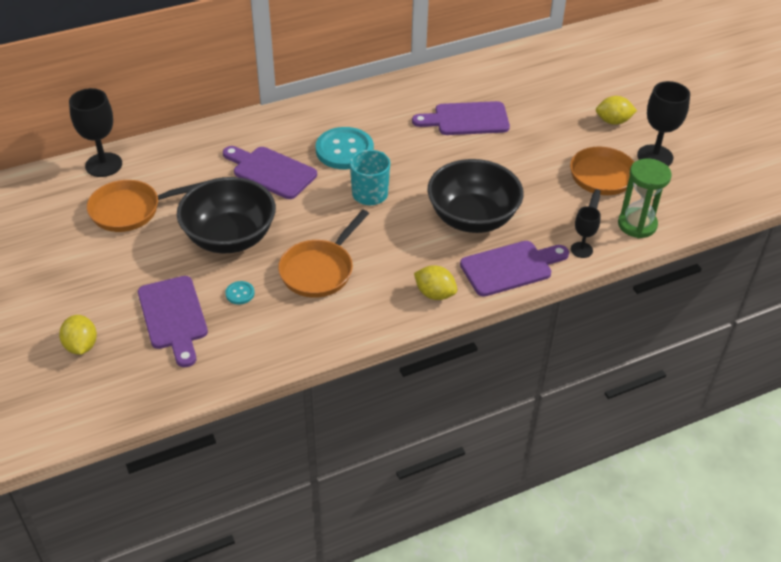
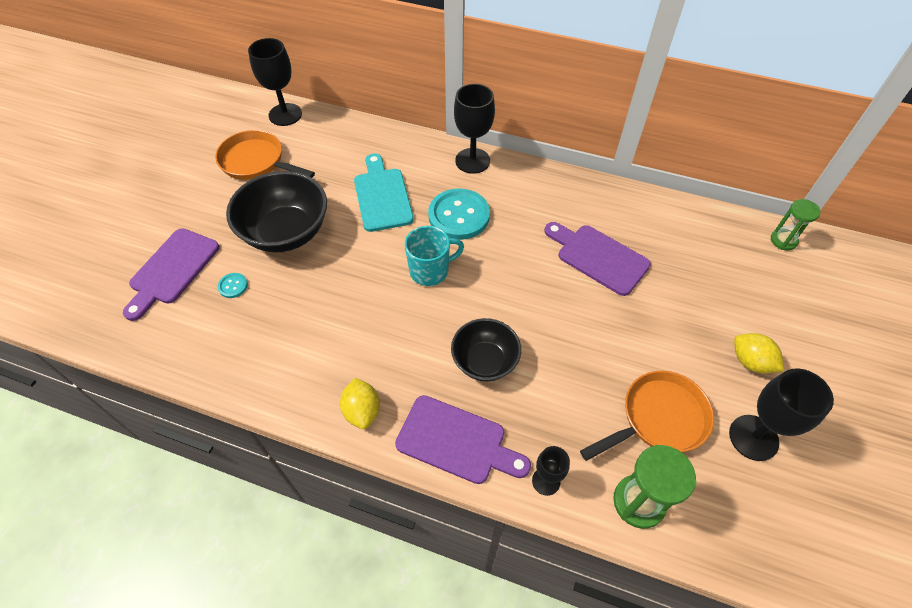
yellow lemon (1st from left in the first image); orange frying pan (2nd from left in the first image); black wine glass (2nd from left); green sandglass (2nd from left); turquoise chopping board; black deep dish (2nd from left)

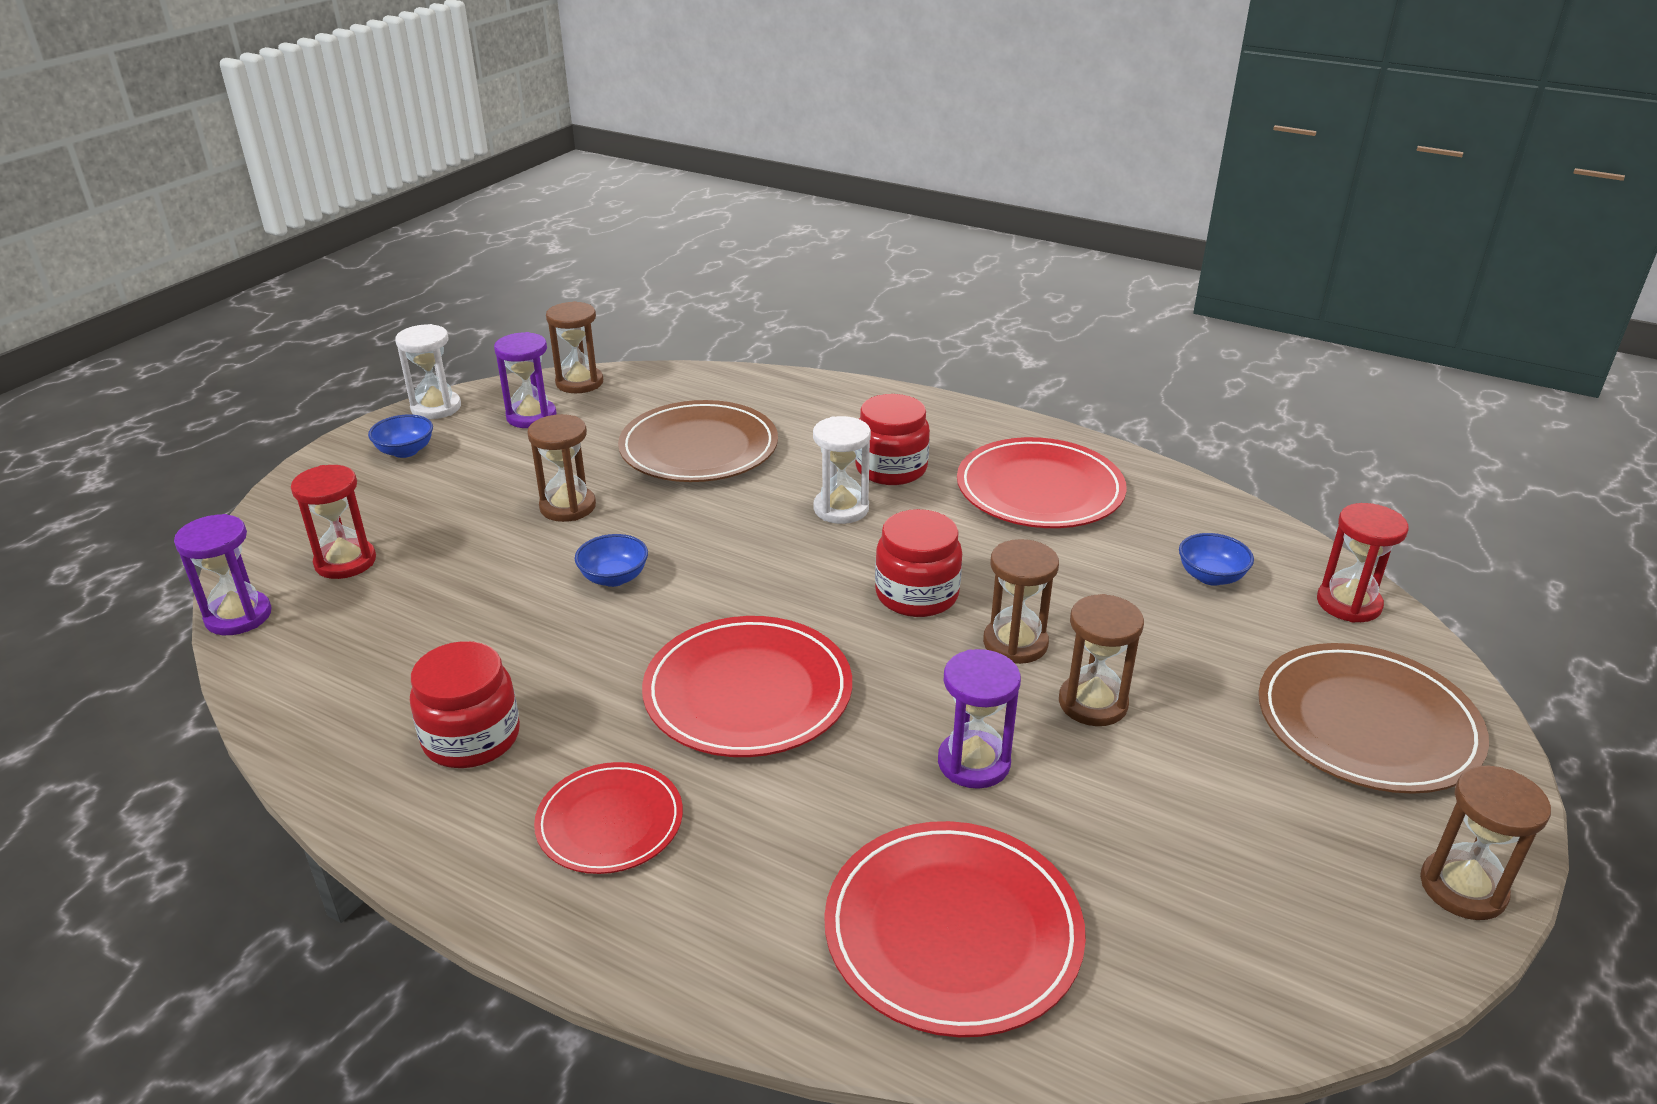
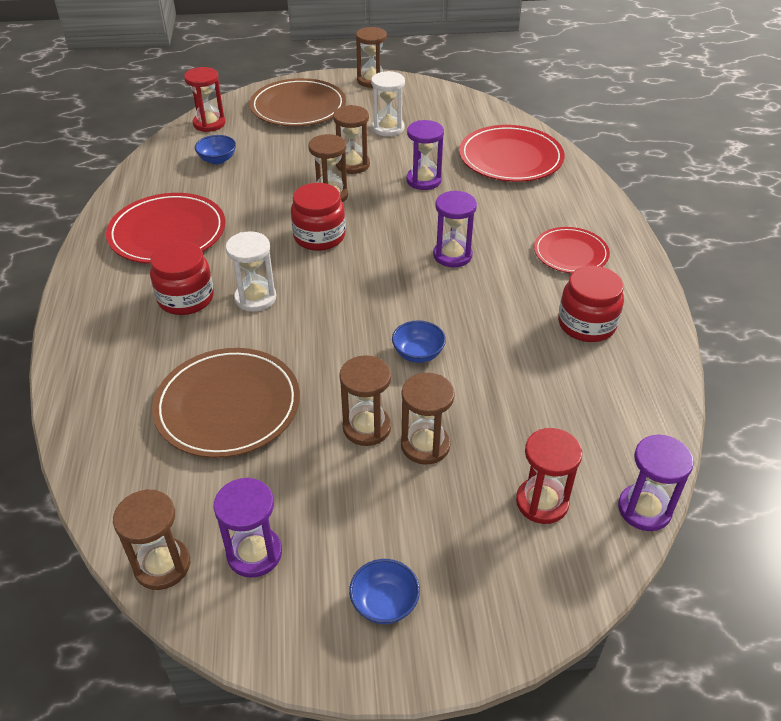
dark brown sandglass (6th from left); pure white sandglass (2nd from left); violet sandglass (3rd from left)

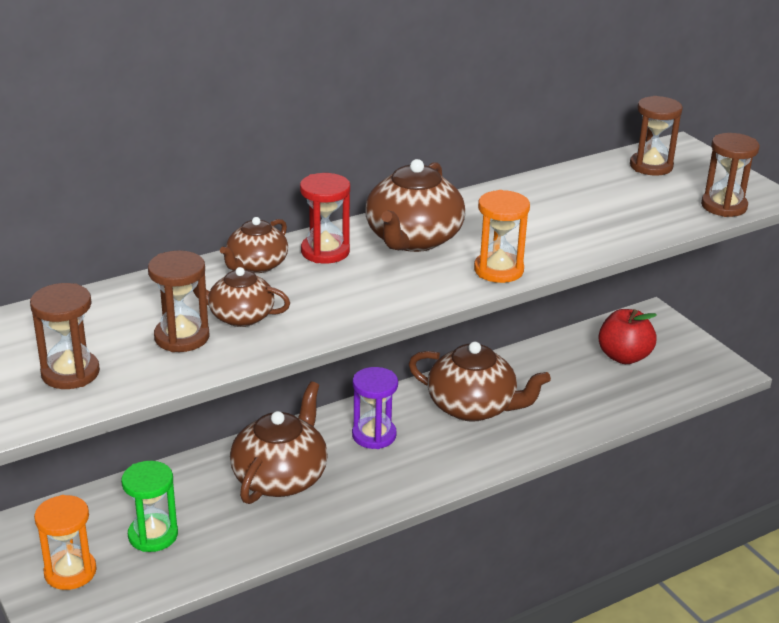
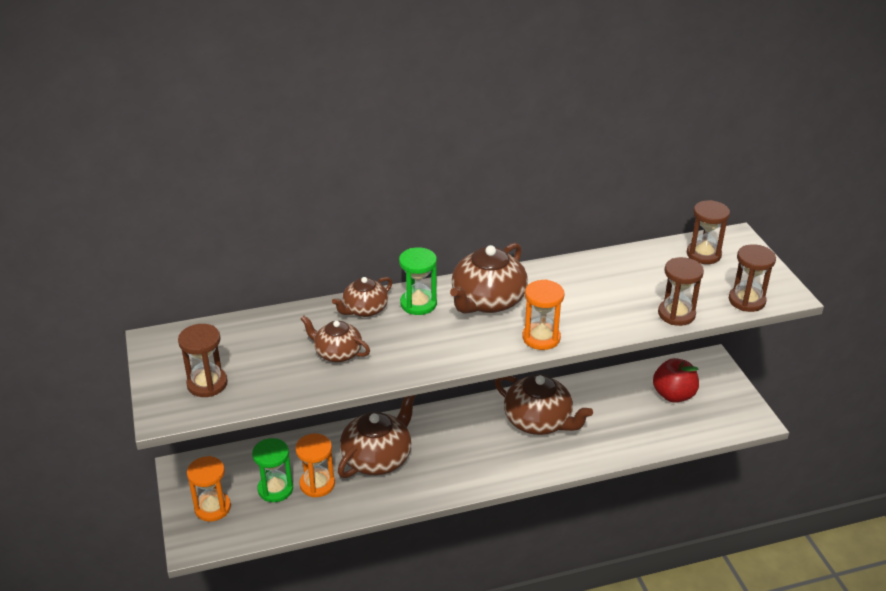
violet sandglass; orange sandglass (2nd from left); dark brown sandglass (2nd from left); green sandglass (2nd from left)

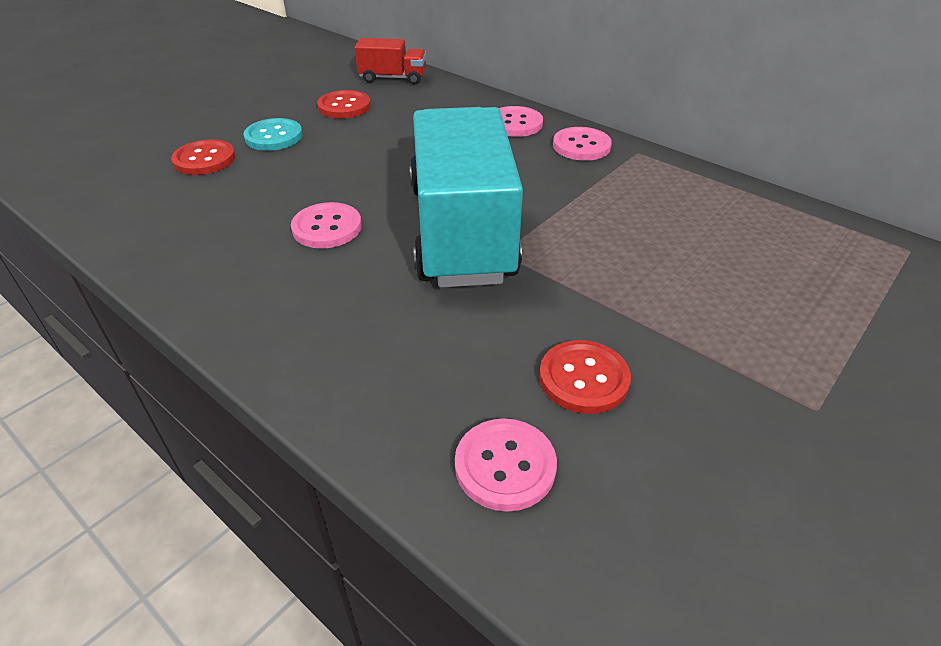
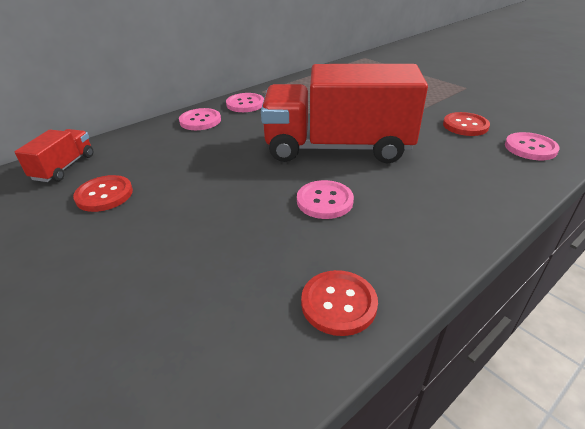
turquoise sewing button; crimson sewing button (2nd from left); crimson lorry (2nd from left)

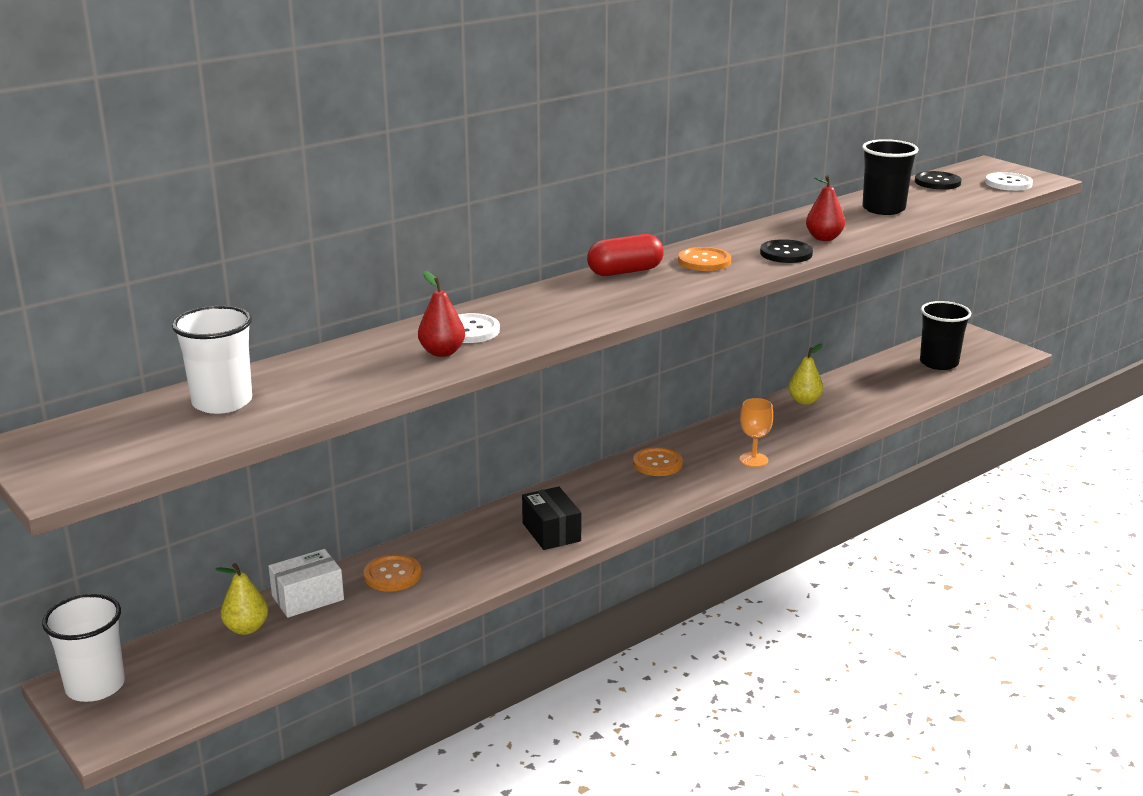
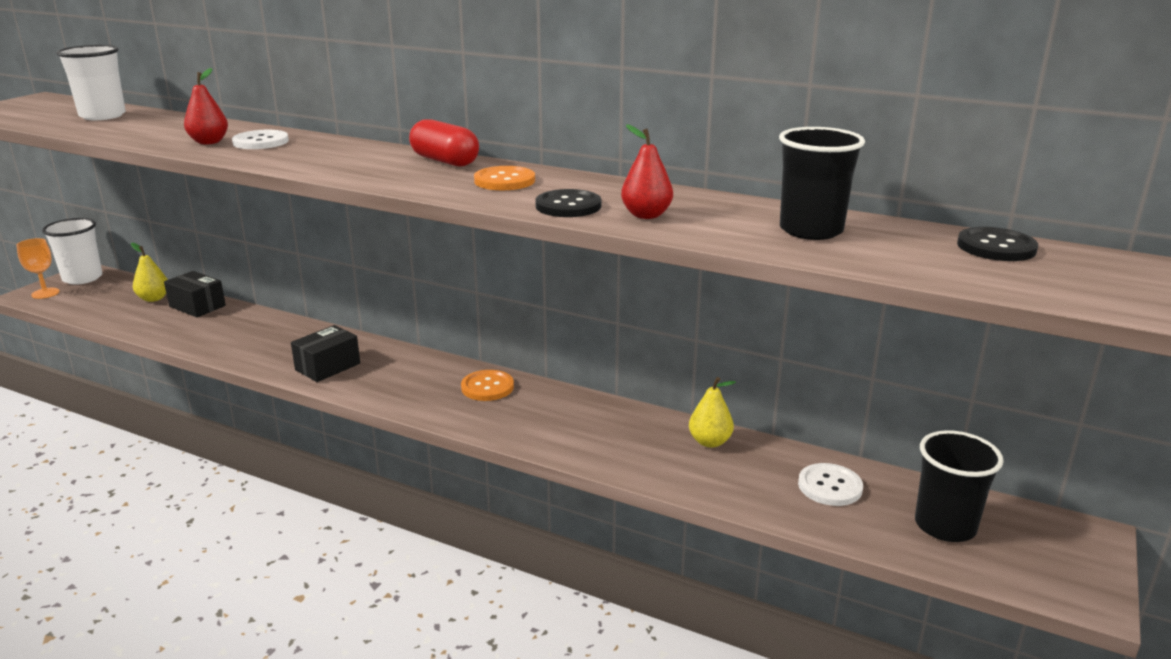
orange sewing button (1st from left in the first image); orange wine glass; pure white sewing button (2nd from left); black box (1st from left)

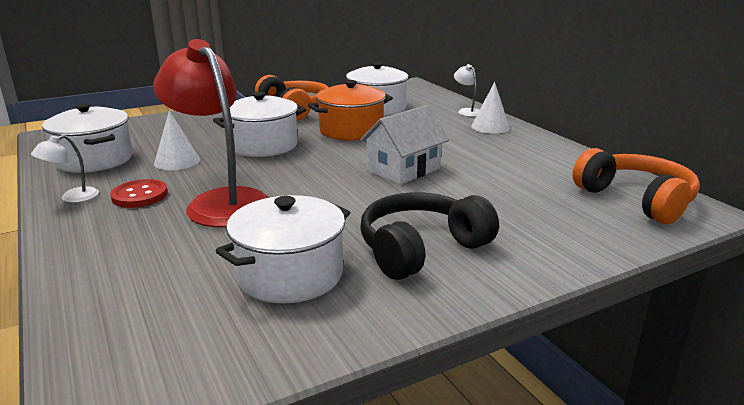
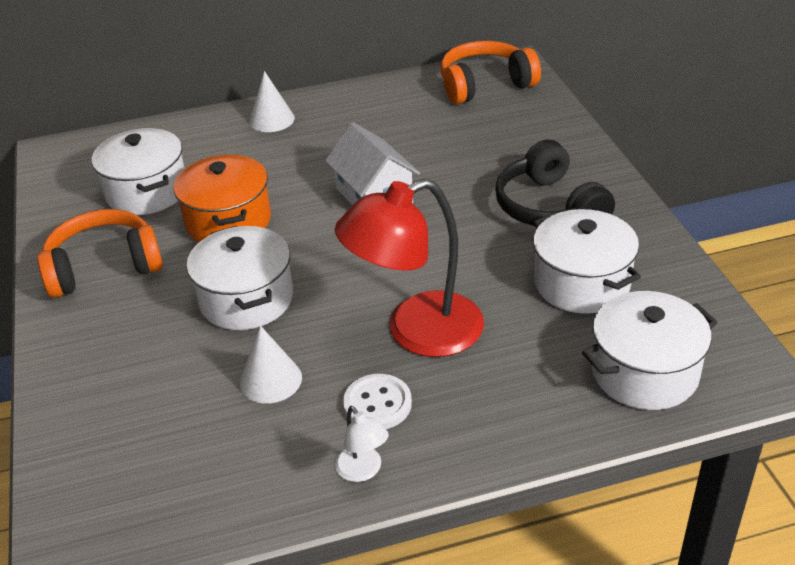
pure white reading lamp (2nd from left in the first image); pure white stockpot (4th from left); pure white sewing button

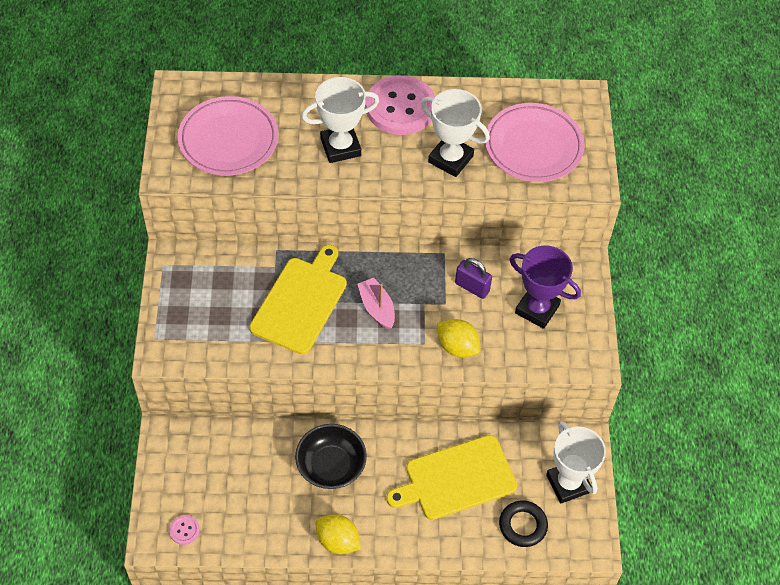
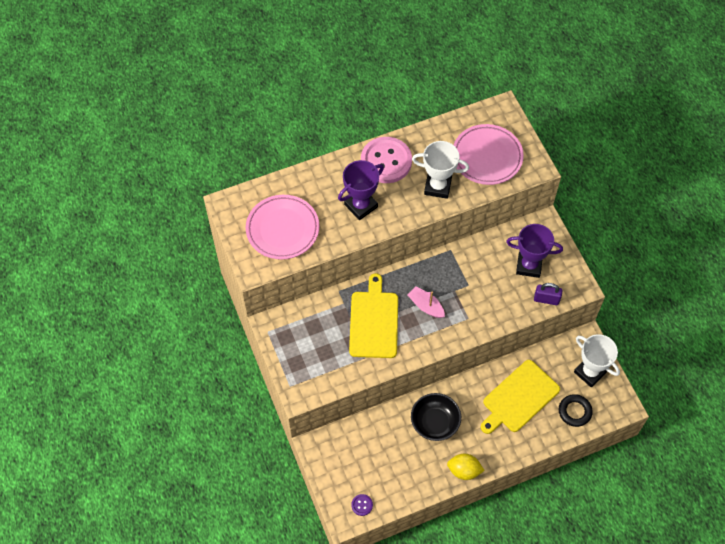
yellow lemon (2nd from left in the first image); violet lock; violet sewing button; violet prize cup (1st from left)

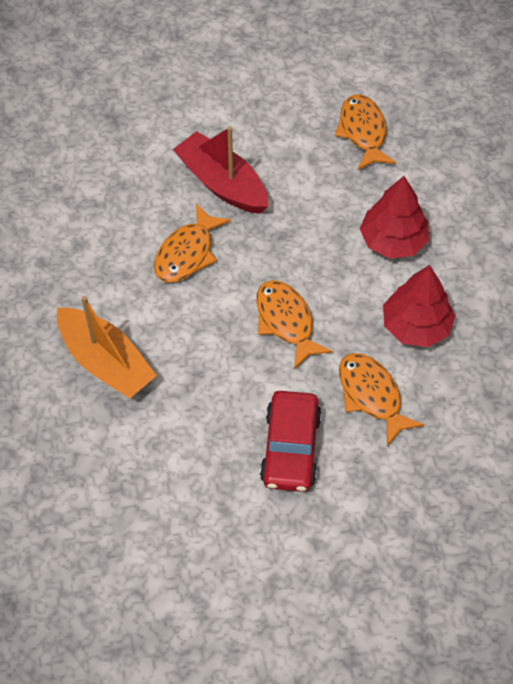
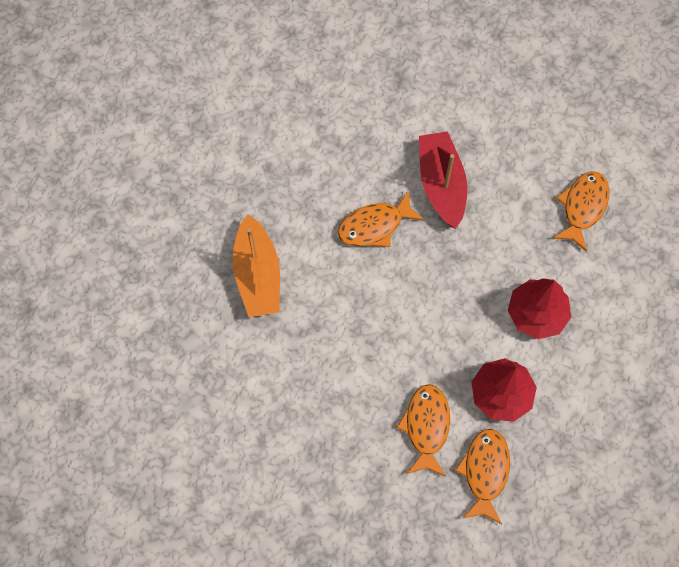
crimson toy car; orange toy fish (3rd from left)

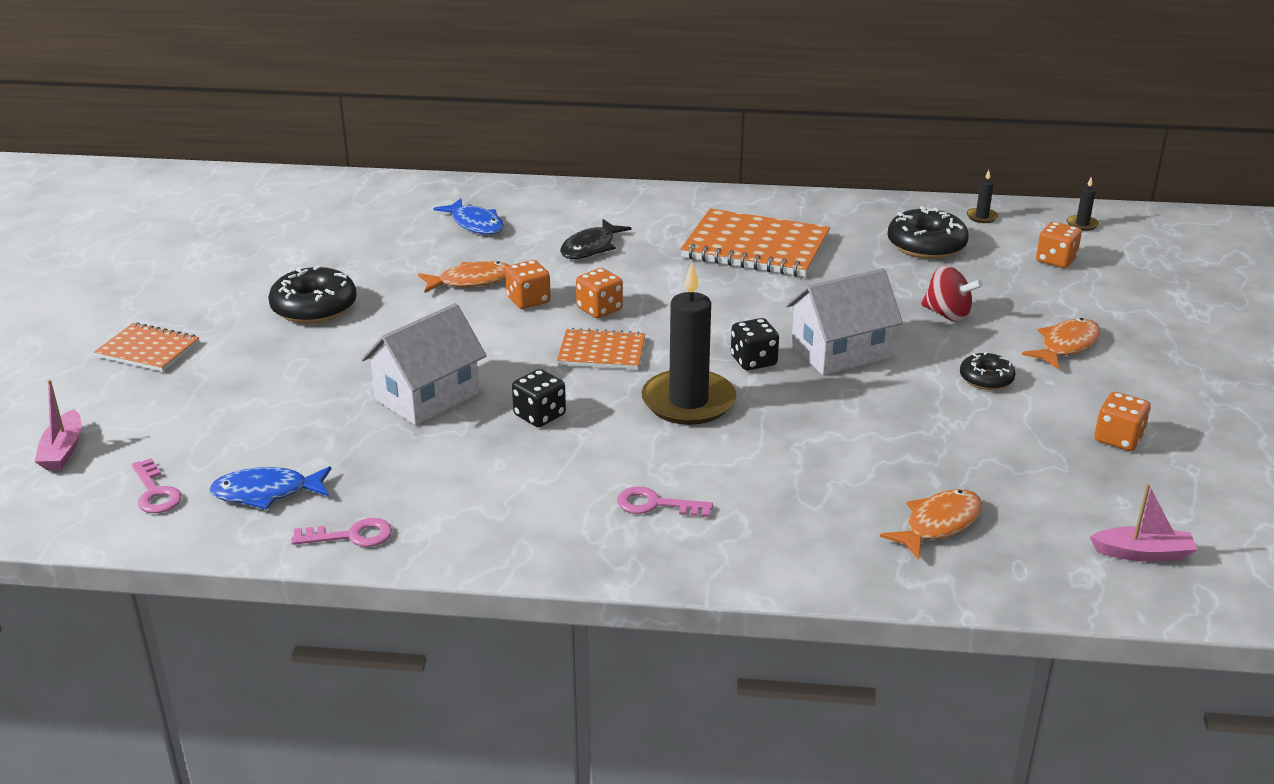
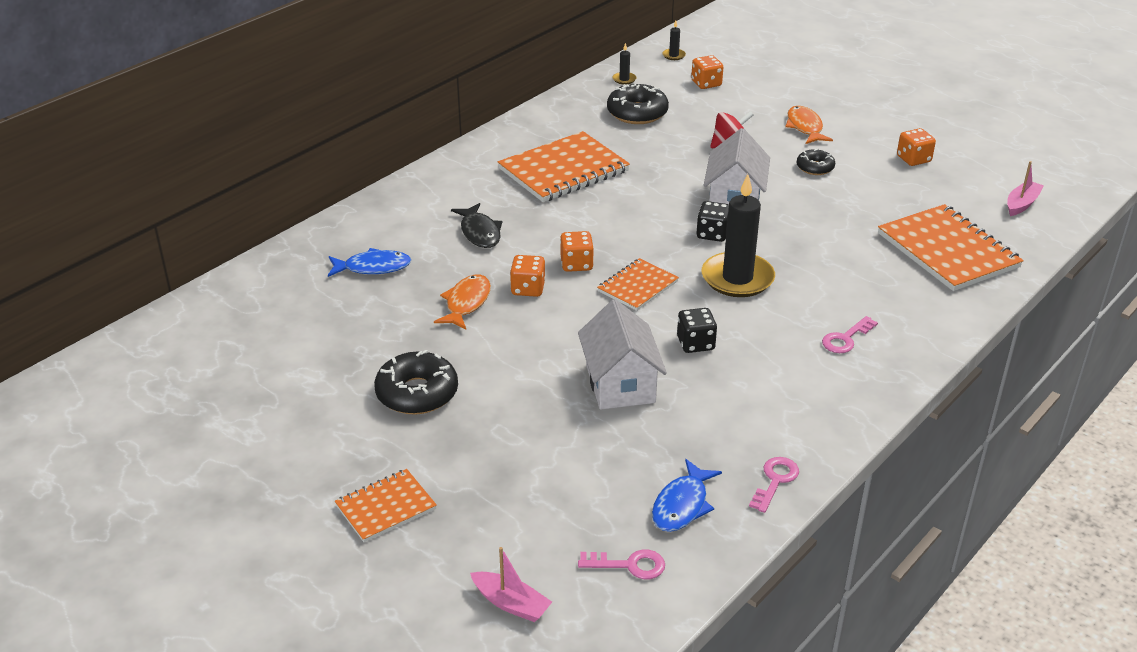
orange notebook (4th from left)

